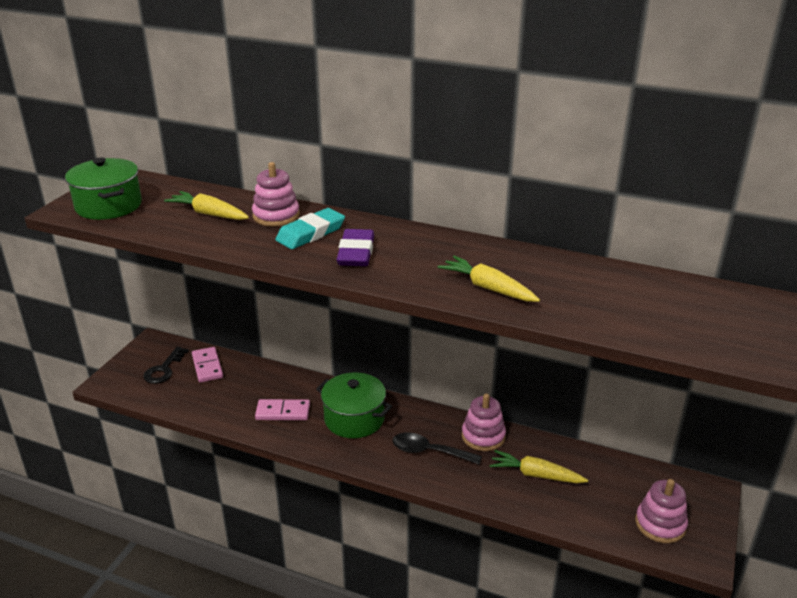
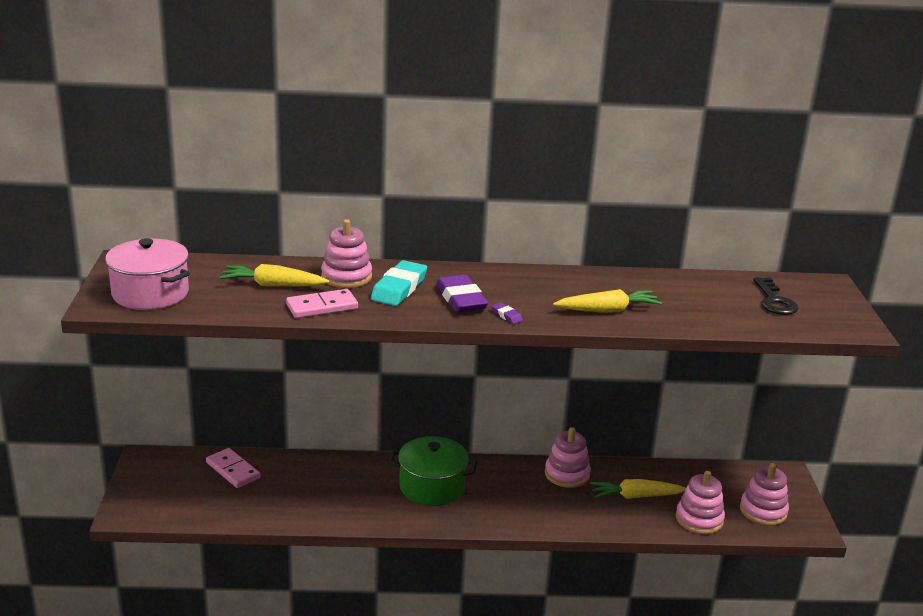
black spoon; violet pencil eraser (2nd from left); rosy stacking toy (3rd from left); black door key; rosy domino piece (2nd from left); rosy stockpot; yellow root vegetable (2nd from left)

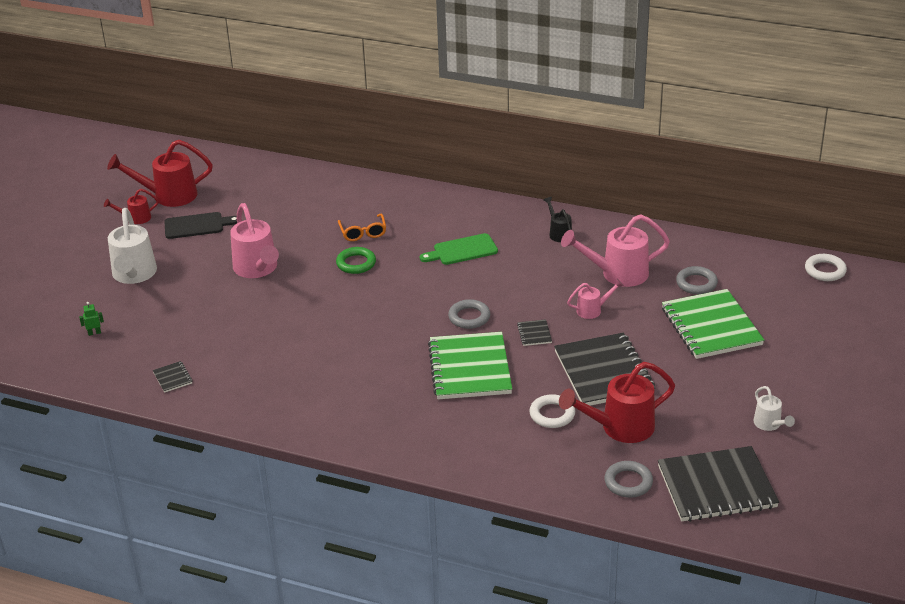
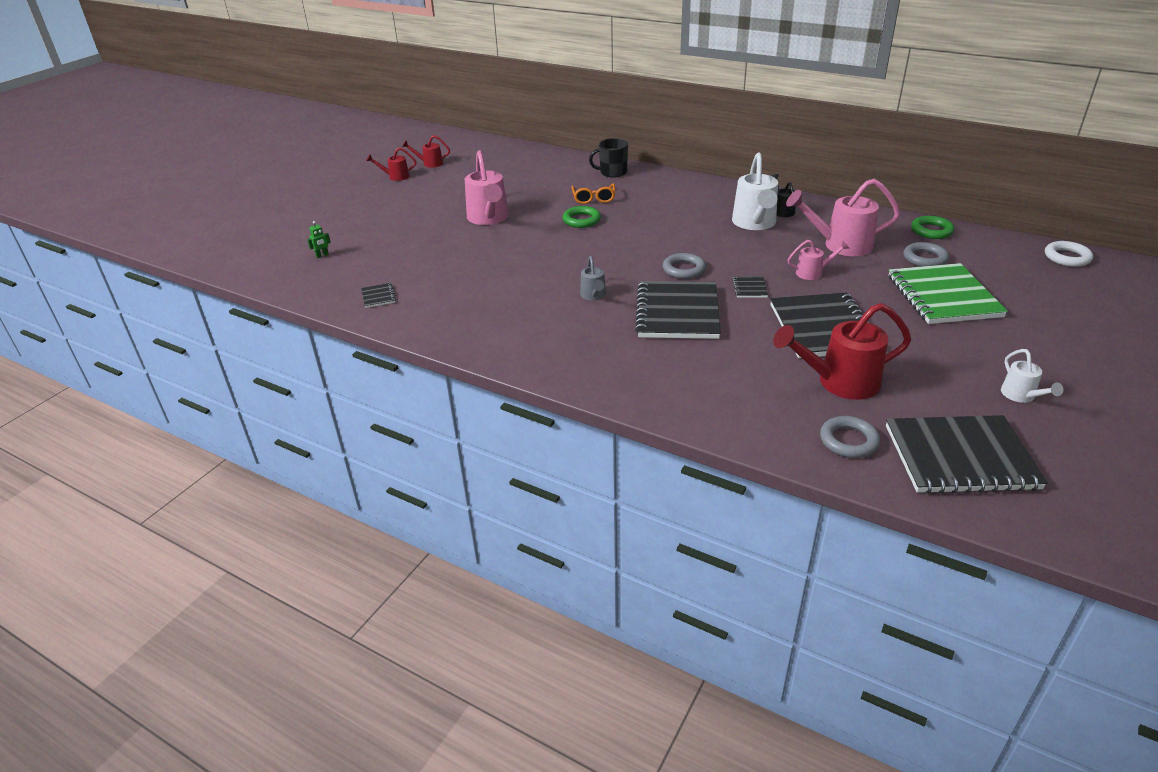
black chopping board; green chopping board; pure white torus (1st from left in the first image); grey watering can; black mug; green torus (2nd from left); pure white watering can (1st from left); black notebook (2nd from left); green toy robot; crimson watering can (2nd from left)

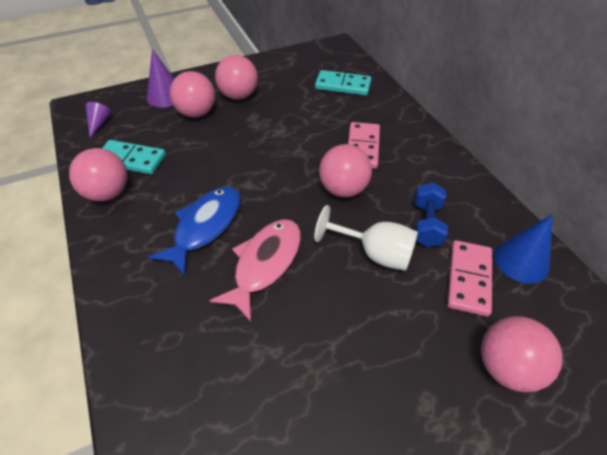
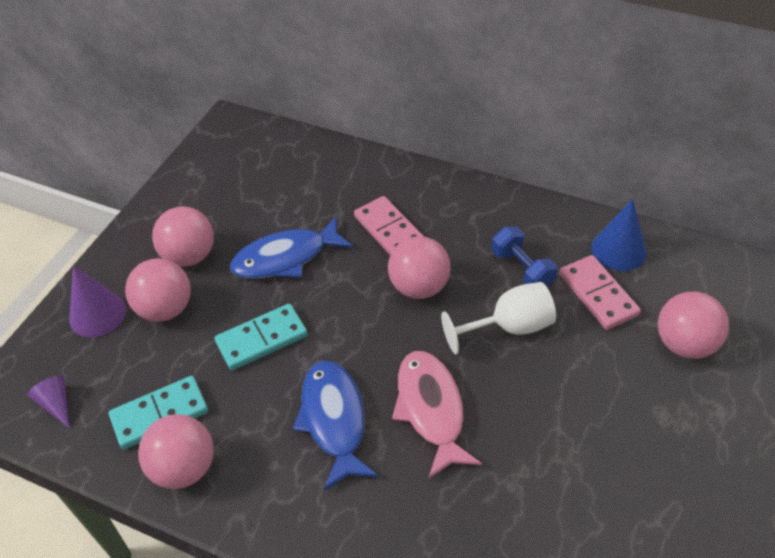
royal blue toy fish (1st from left); turquoise domino piece (2nd from left)

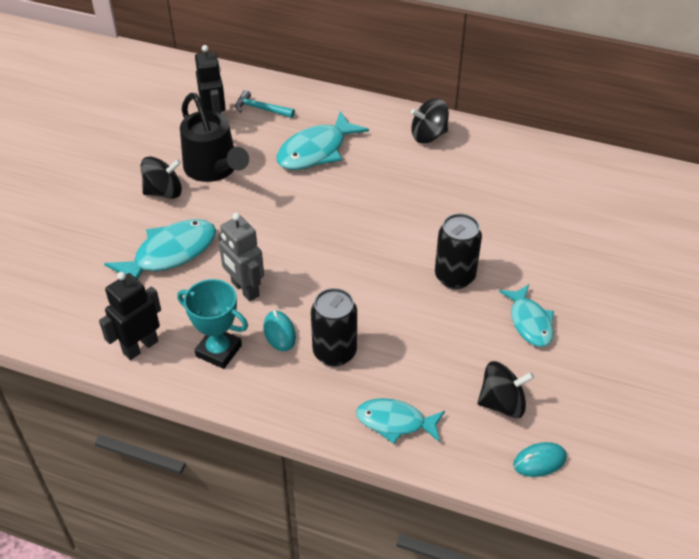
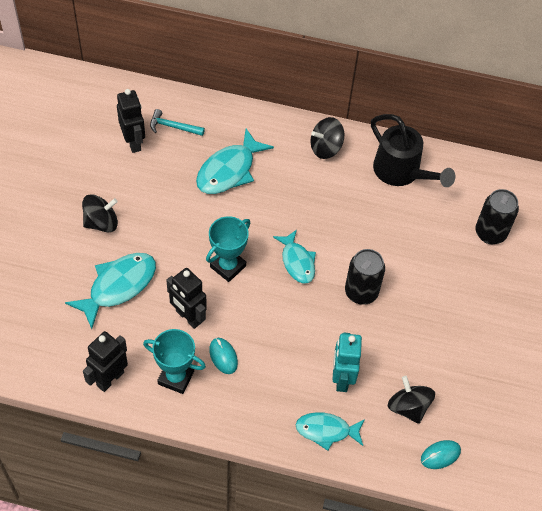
turquoise prize cup (2nd from left); turquoise toy robot; black watering can; black tin (2nd from left); turquoise toy fish (3rd from left); black toy robot (3rd from left); black whirligig (3rd from left)

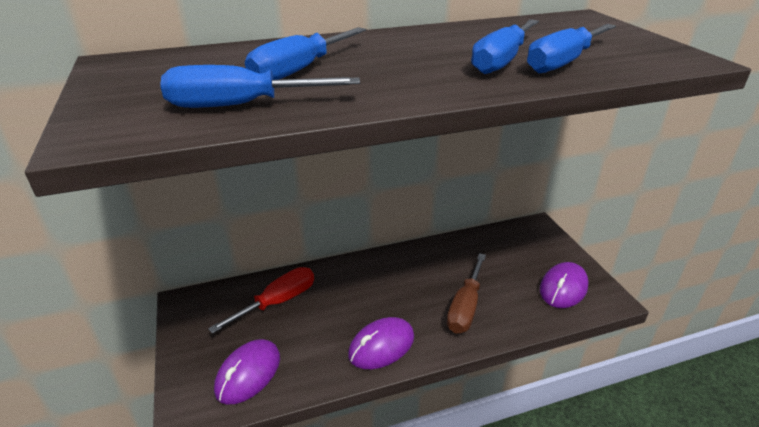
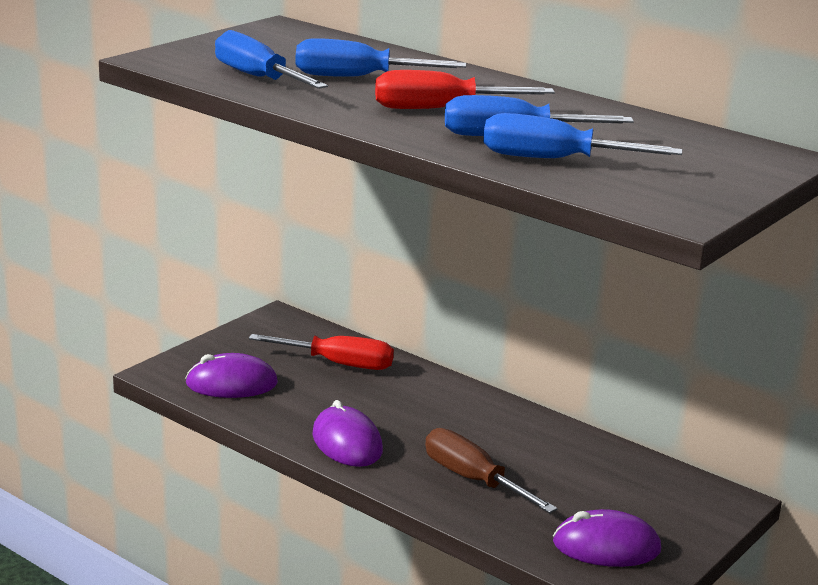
crimson screwdriver (2nd from left); violet computer mouse (2nd from left); dark brown screwdriver

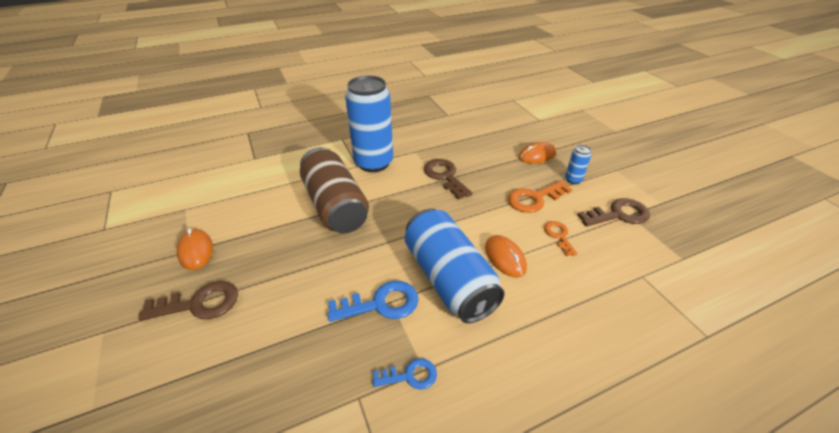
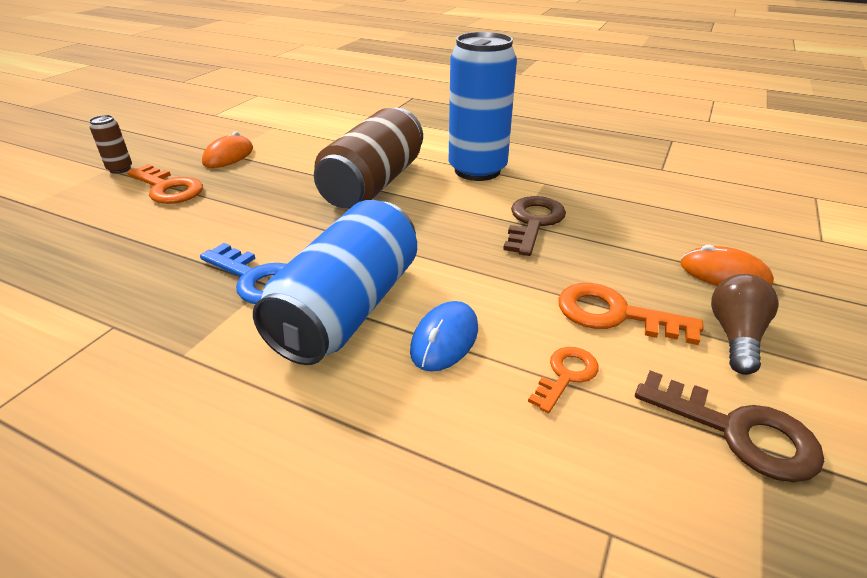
royal blue door key (2nd from left in the first image); dark brown tin (1st from left); dark brown lightbulb; orange door key (1st from left); royal blue computer mouse

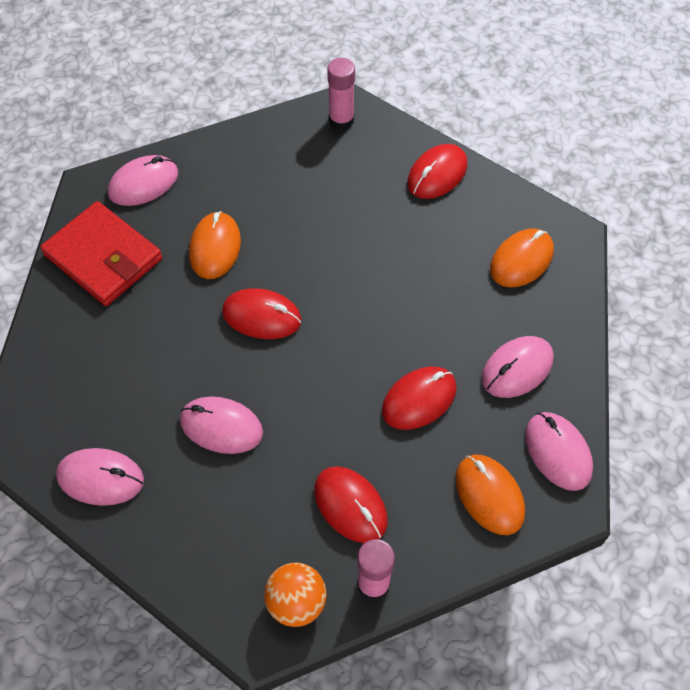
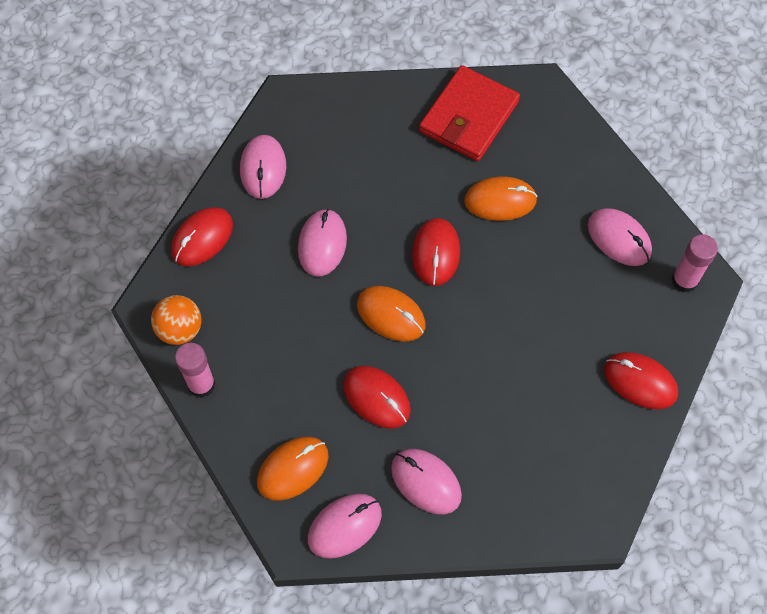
rosy computer mouse (5th from left); crimson computer mouse (1st from left); orange computer mouse (2nd from left)

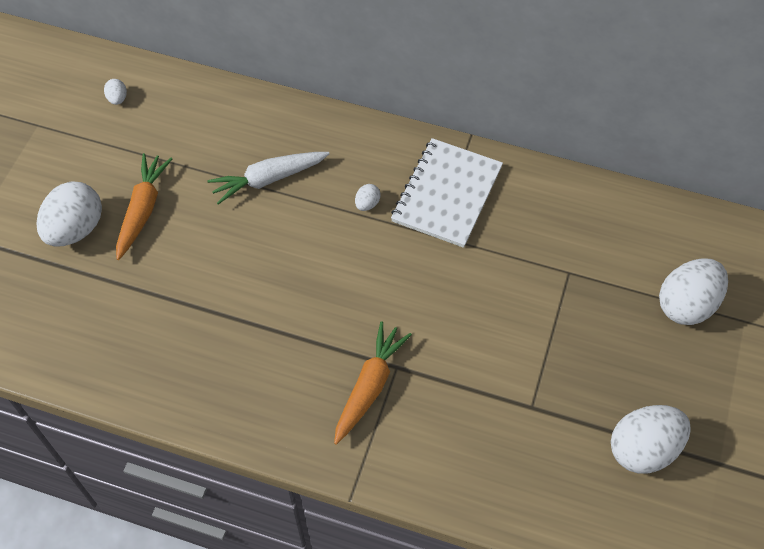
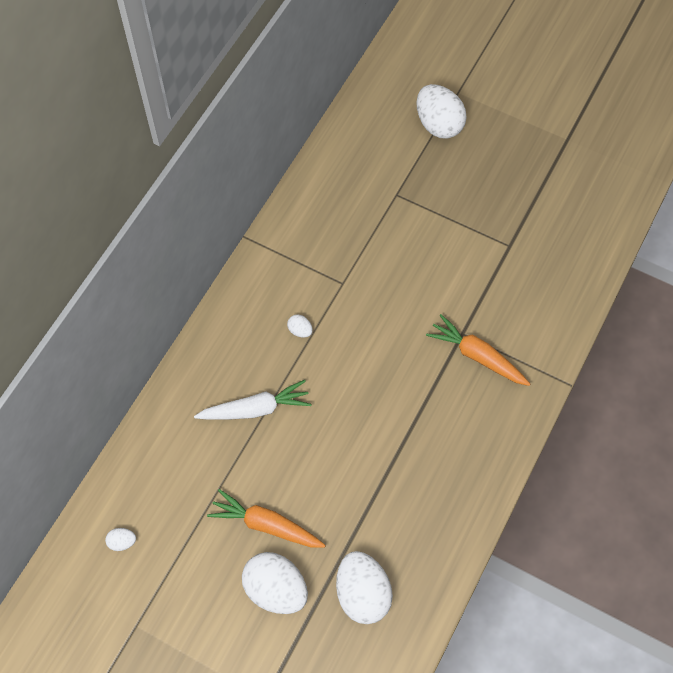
pure white notebook; pure white egg (4th from left); pure white root vegetable

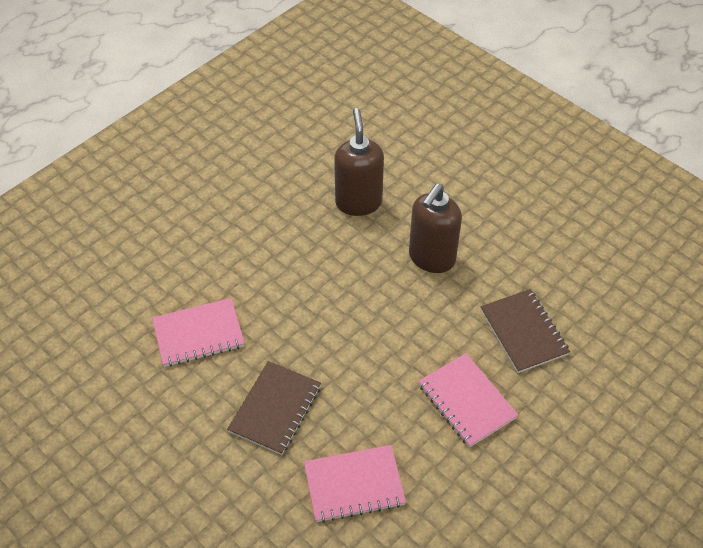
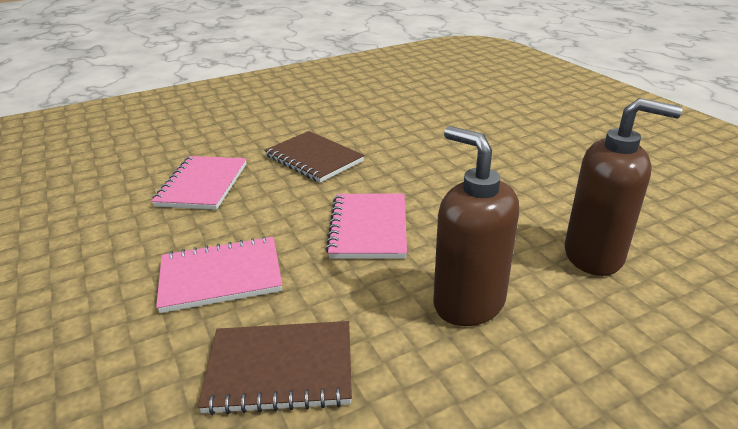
rosy notebook (3rd from left)

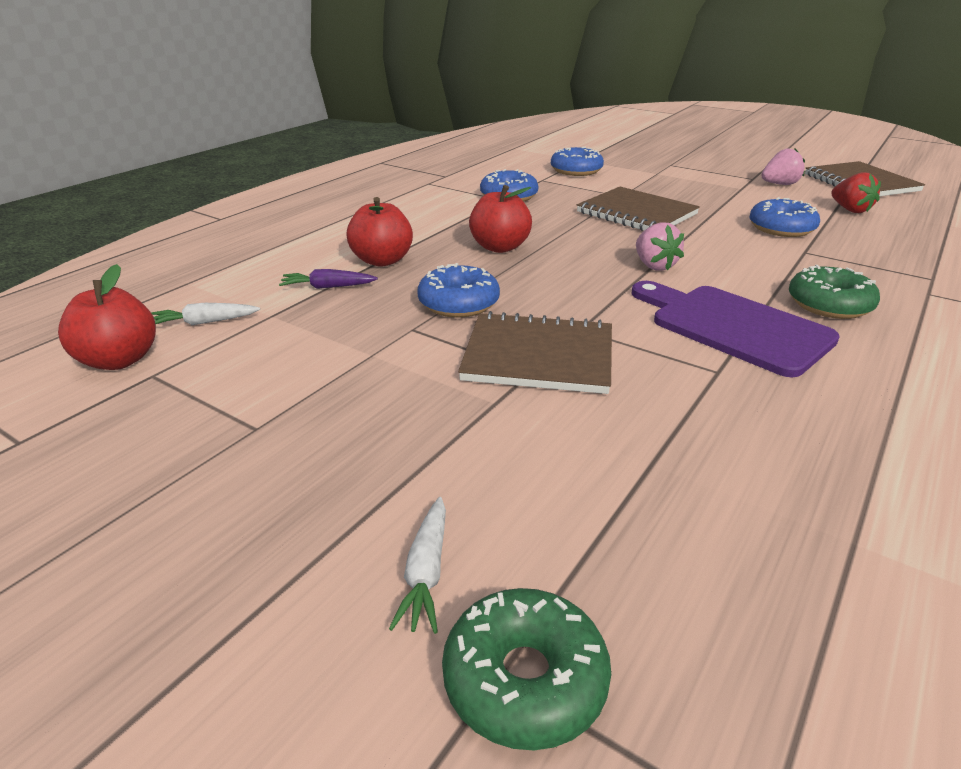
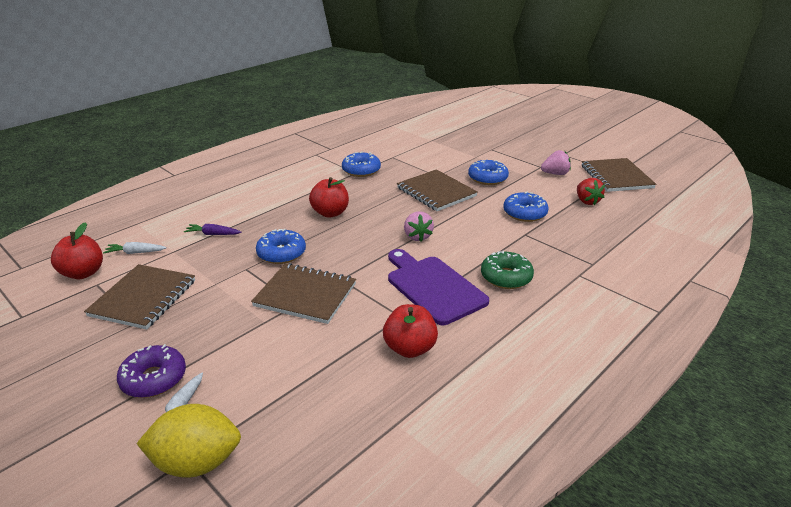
dark brown notebook (1st from left); violet donut; crimson toy apple (3rd from left); royal blue donut (3rd from left); yellow lemon

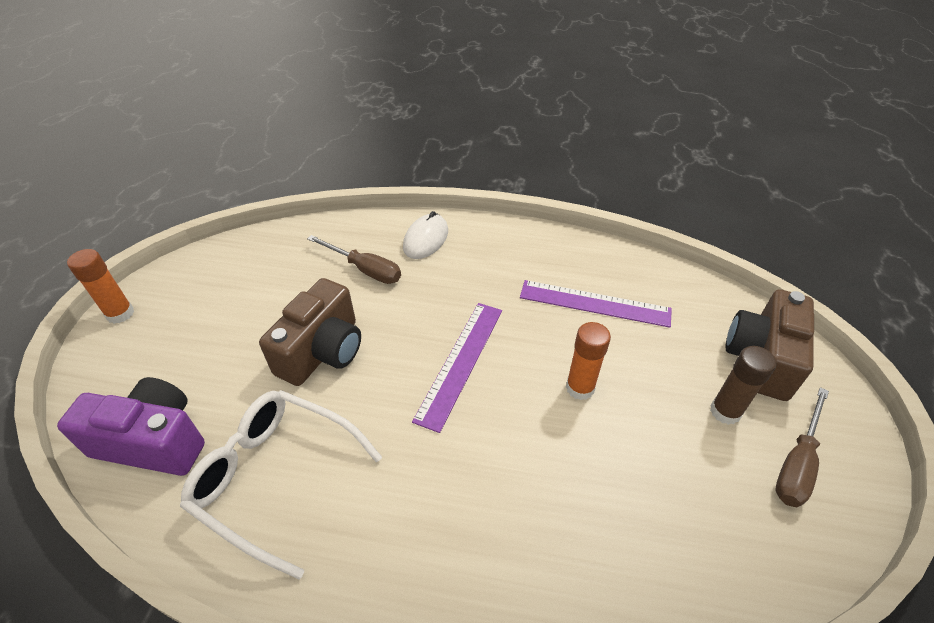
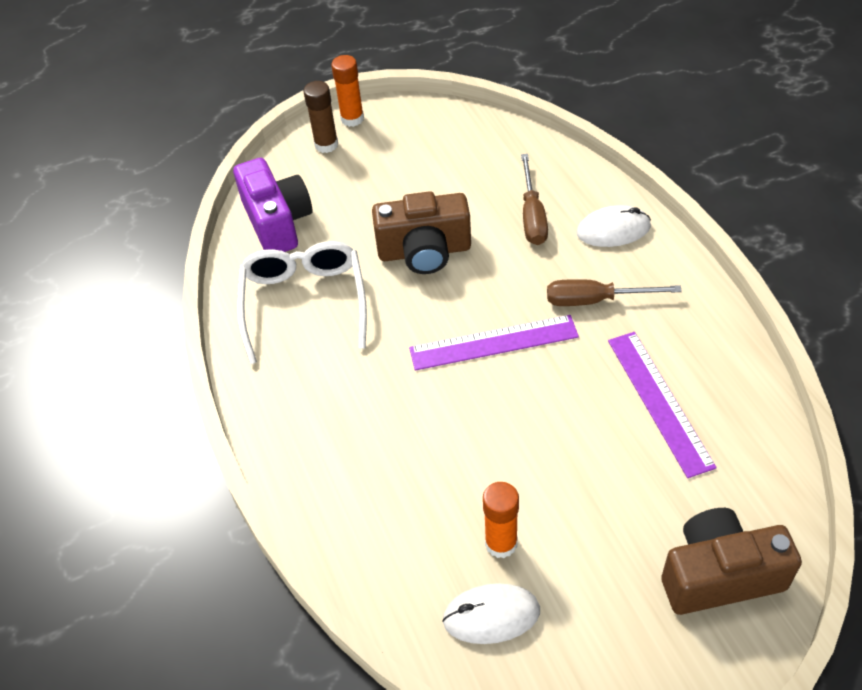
pure white computer mouse (1st from left); orange glue (2nd from left); dark brown glue; dark brown screwdriver (2nd from left)

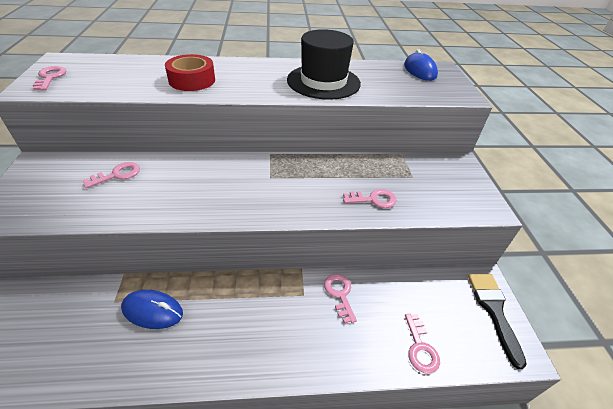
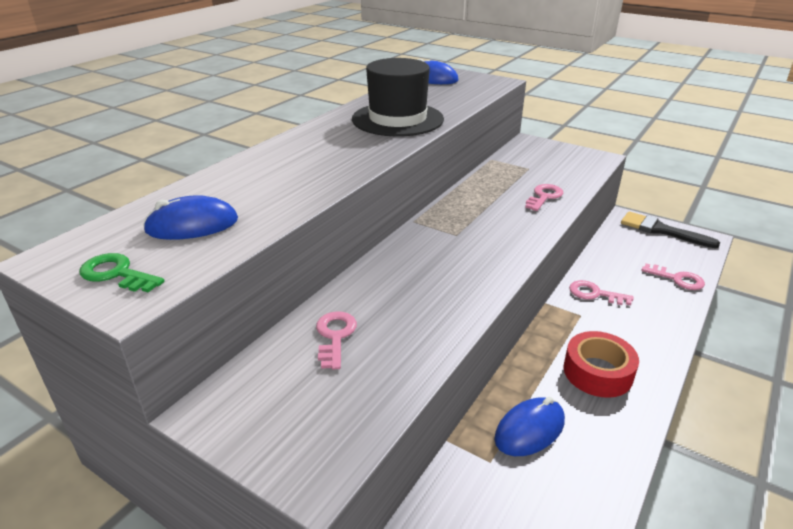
royal blue computer mouse (1st from left); crimson tape; green door key

